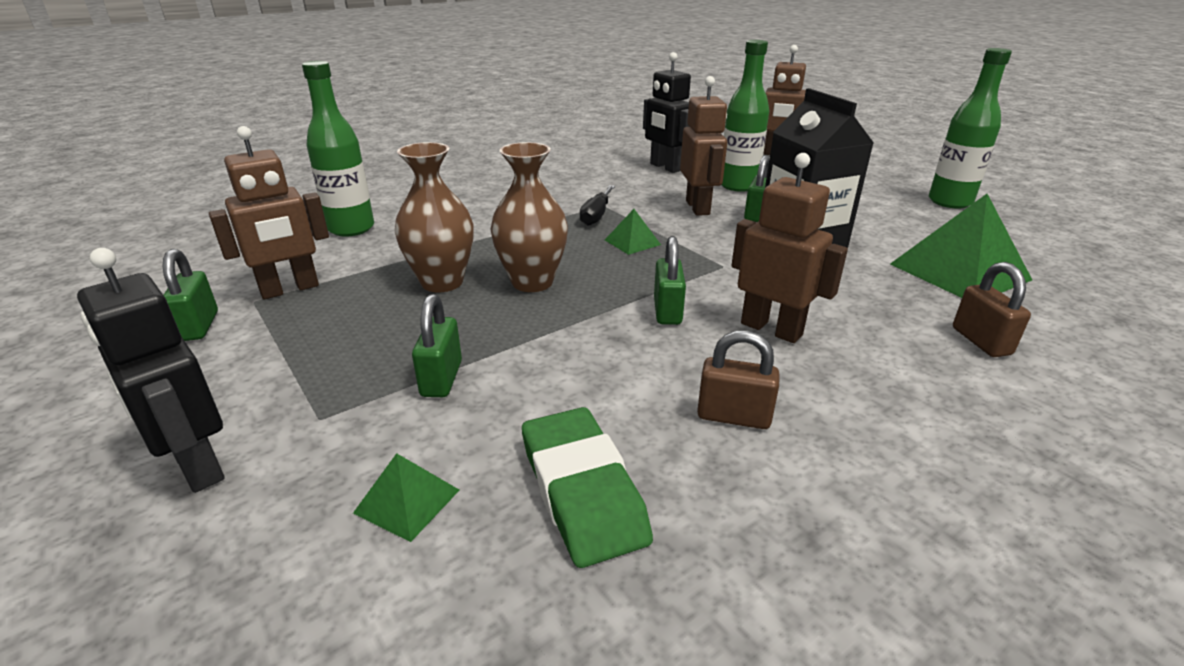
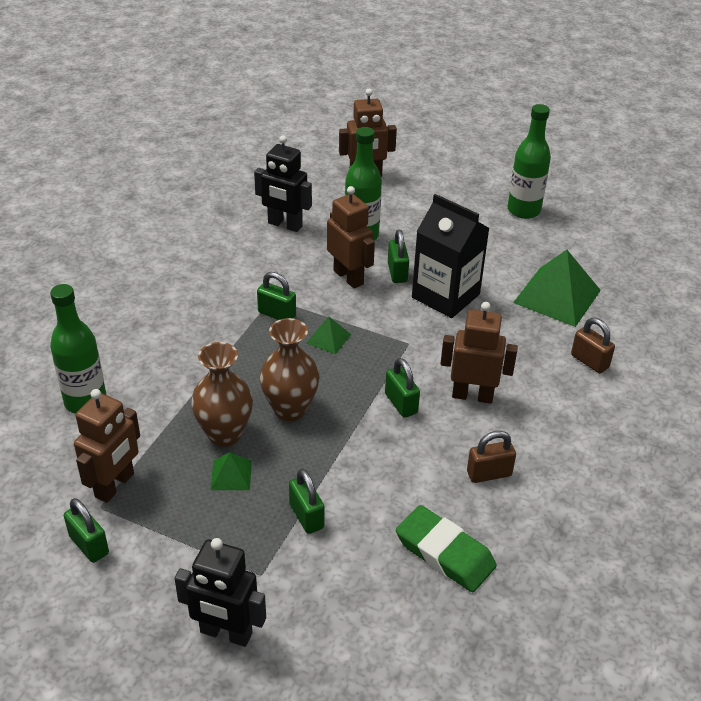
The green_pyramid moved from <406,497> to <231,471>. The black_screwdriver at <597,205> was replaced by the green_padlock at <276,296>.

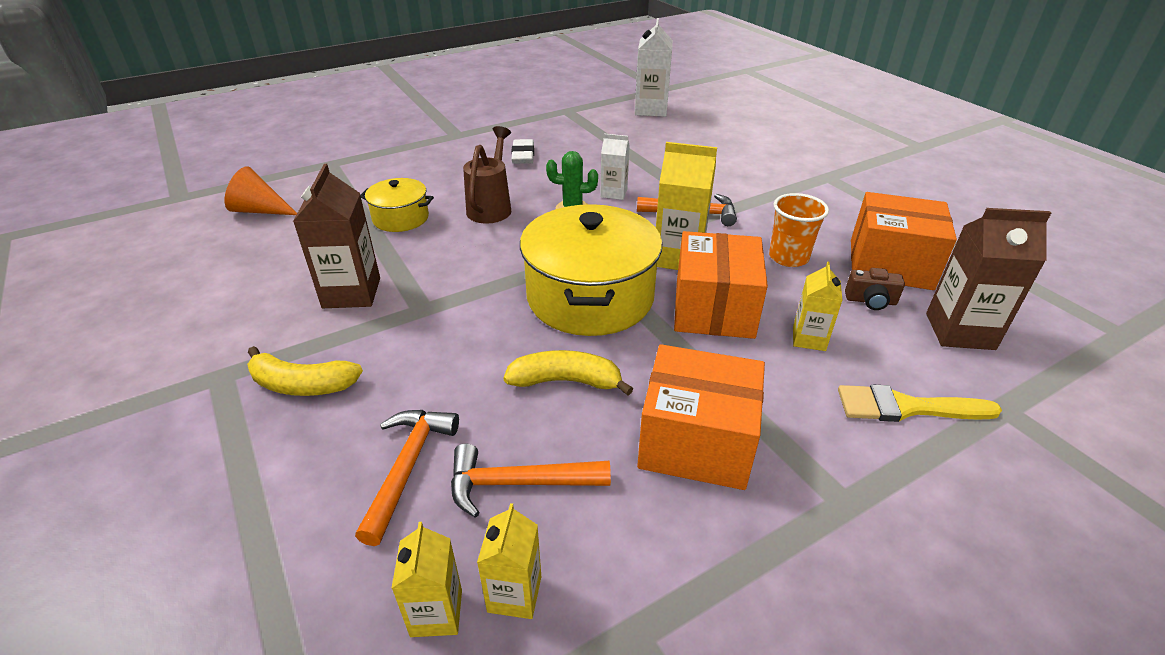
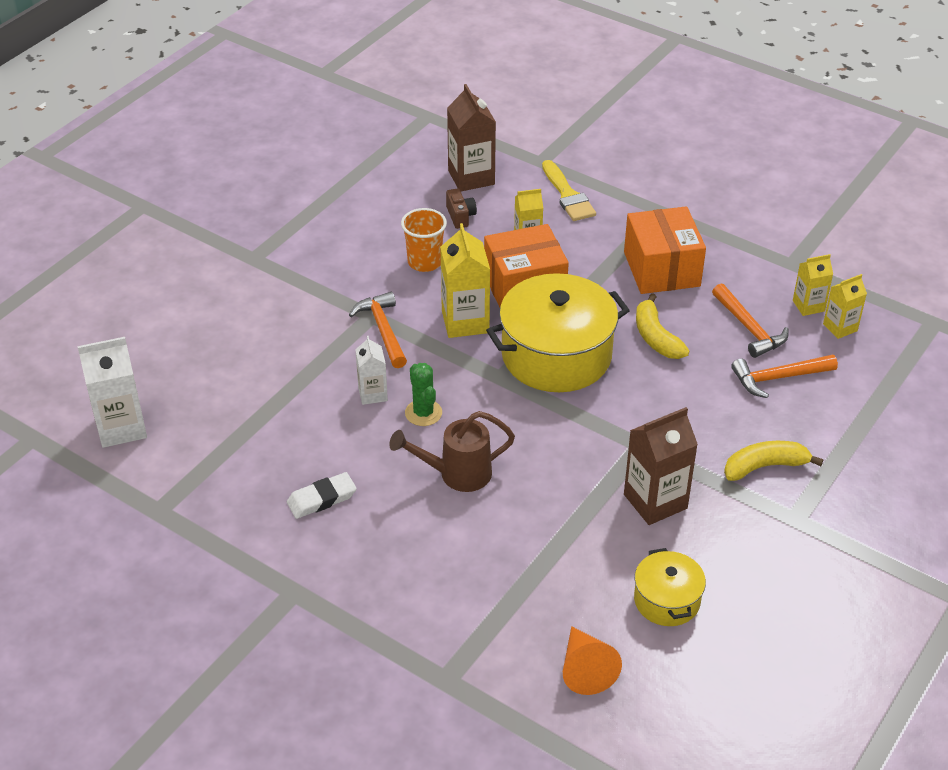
The yellow_pot moved from <397,205> to <670,587>. The yellow_banana at <305,371> turned 90 degrees counterclockwise. The orange_box at <904,241> disappeared.

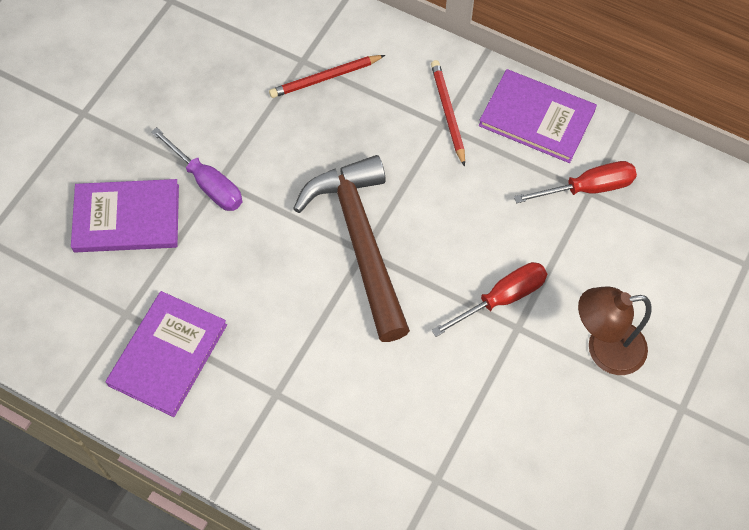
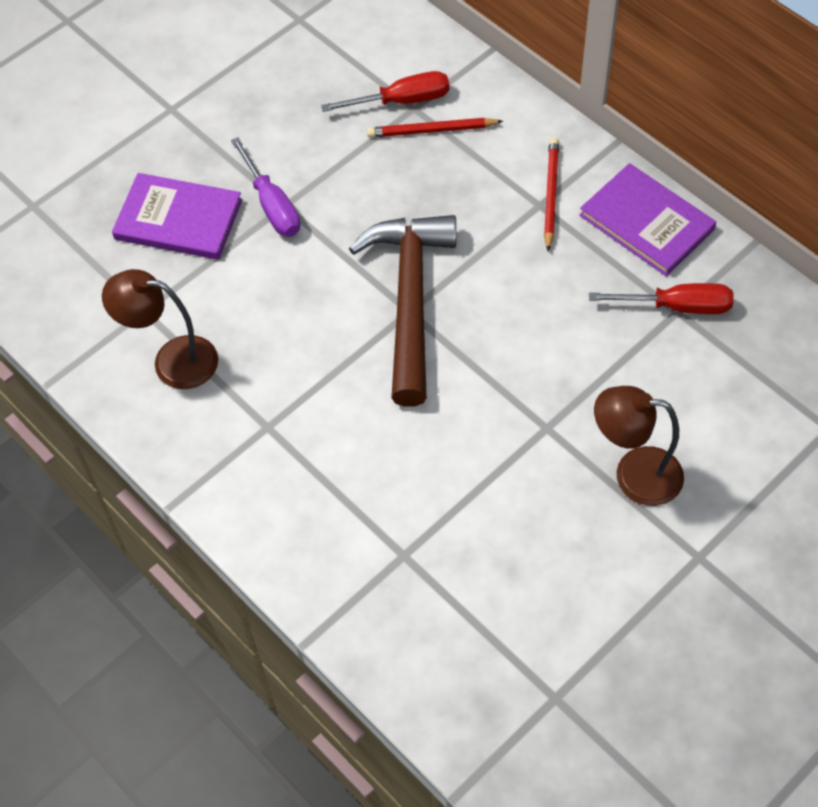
The purple_book at <166,354> was replaced by the brown_lamp at <160,329>. The red_screwdriver moved from <489,299> to <385,91>.

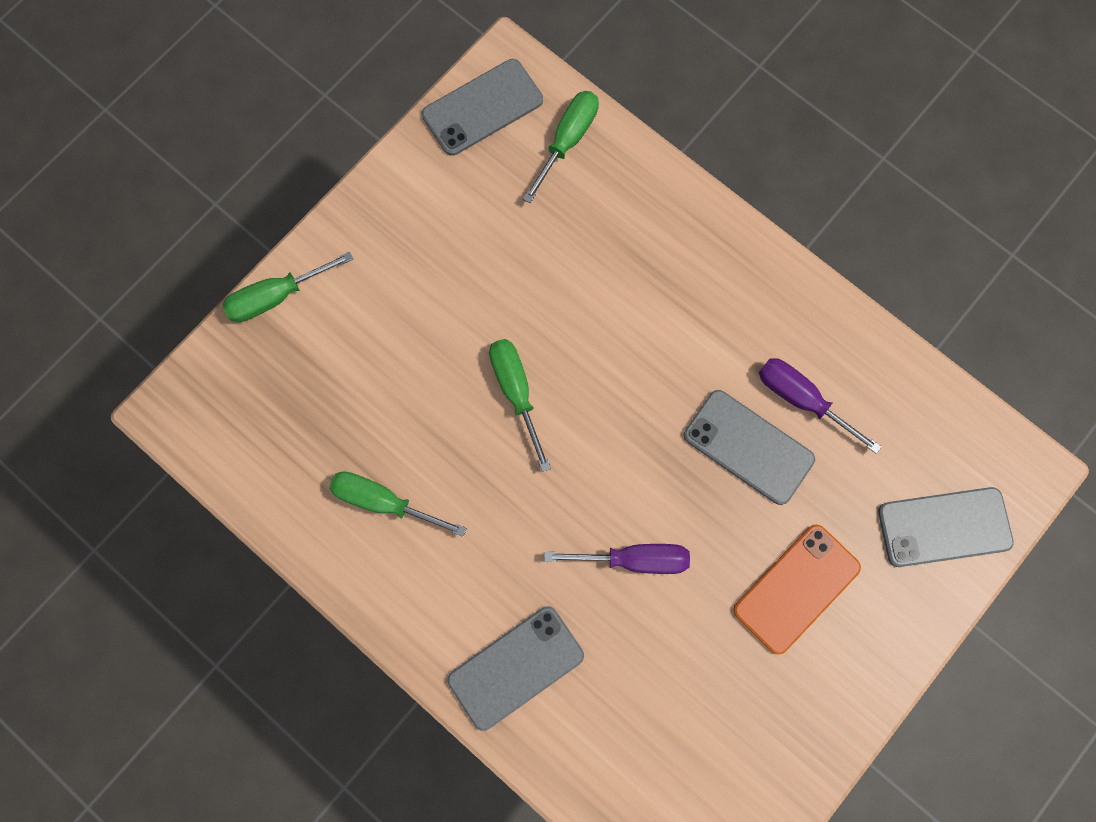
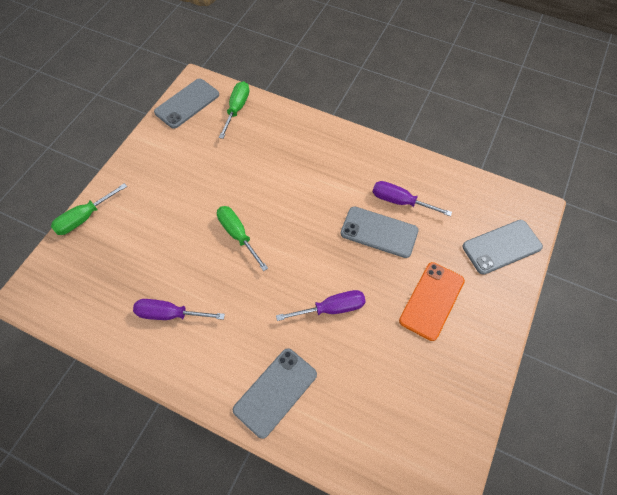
The green_screwdriver at <398,504> became the purple_screwdriver at <179,309>.

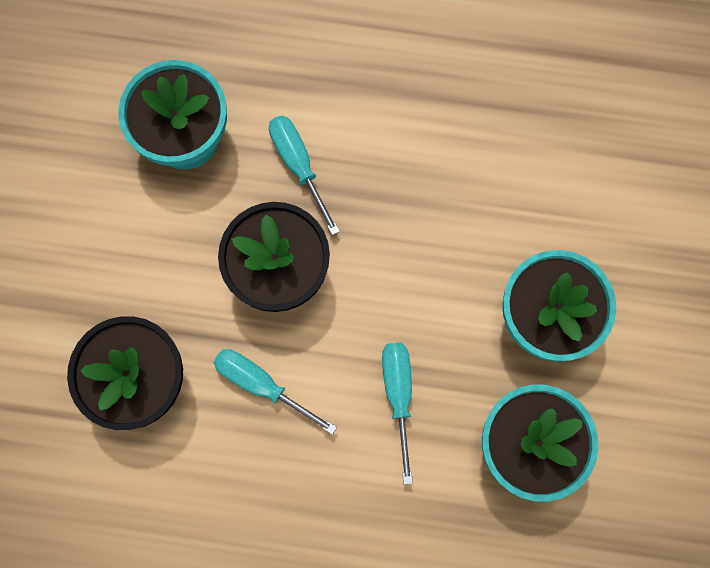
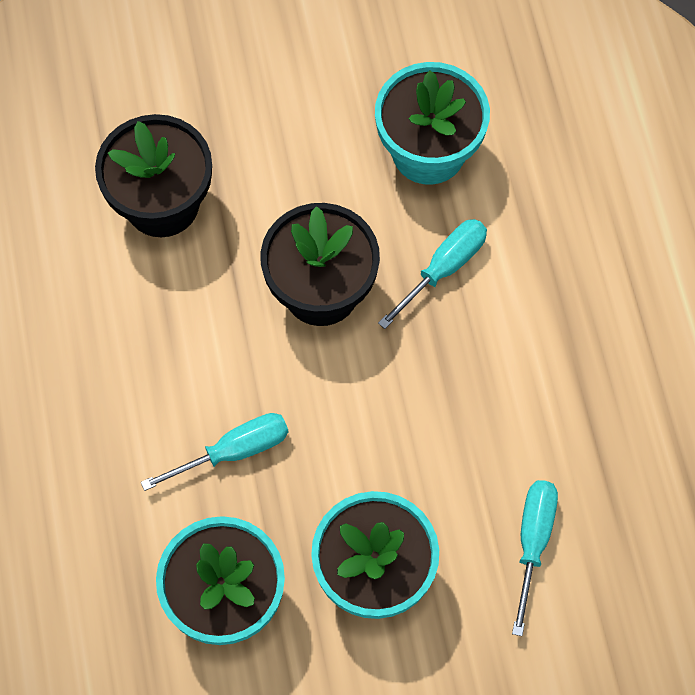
The turquoise_screwdriver moved from <275,392> to <535,558>.

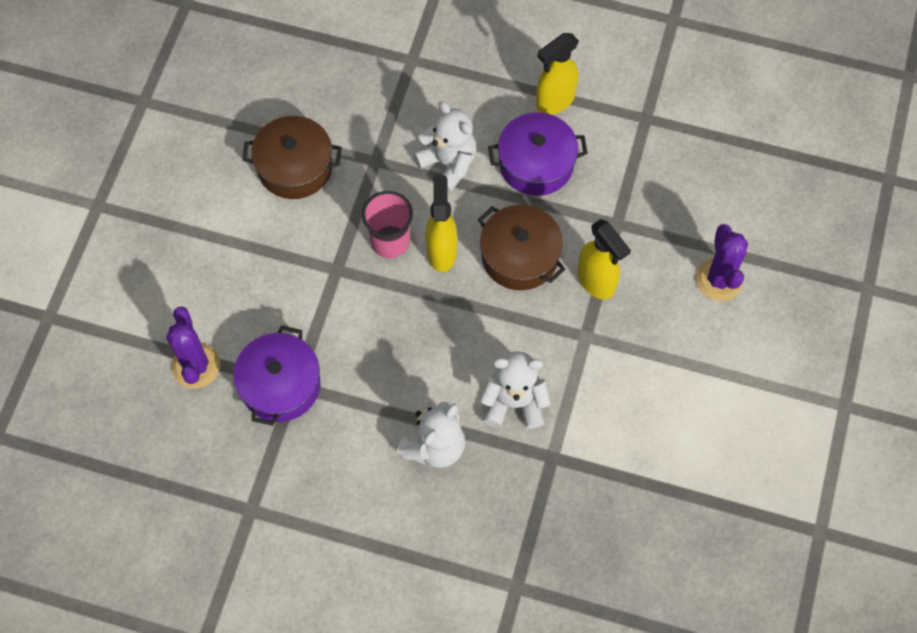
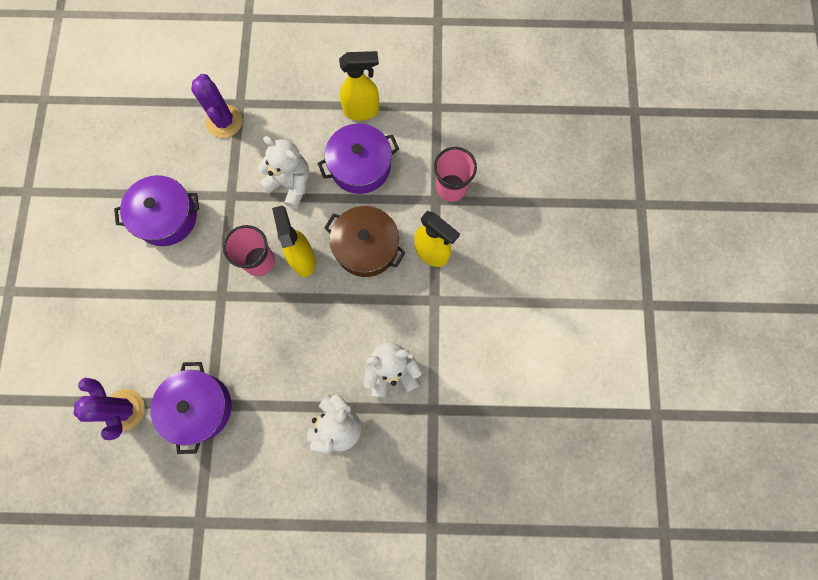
The brown_pot at <292,157> became the purple_pot at <156,210>. The purple_cactus moved from <722,262> to <216,106>. The yellow_spray_bottle at <557,74> turned 135 degrees counterclockwise. The pink_cup at <455,174> appeared.

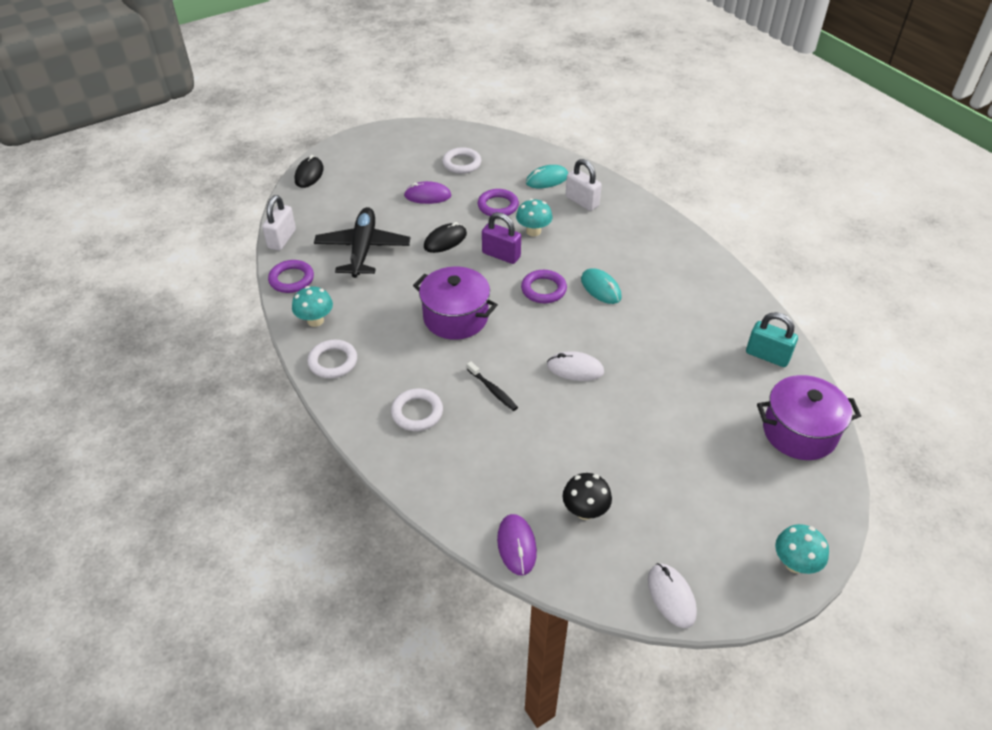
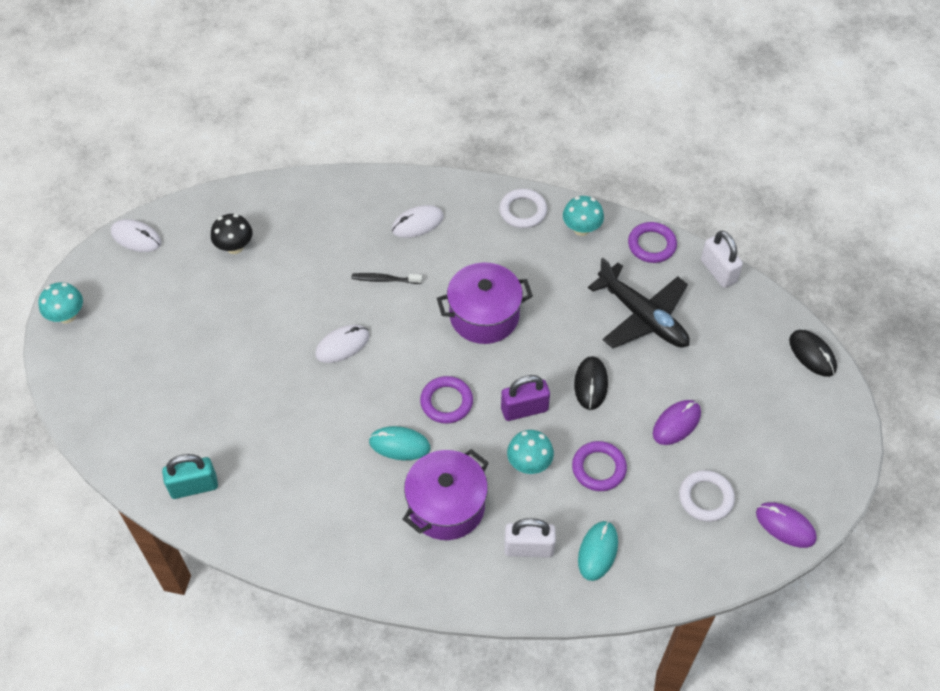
The white_ring at <417,409> was replaced by the white_mouse at <417,221>. The purple_pot moved from <809,417> to <446,494>. The purple_mouse moved from <517,545> to <786,525>.

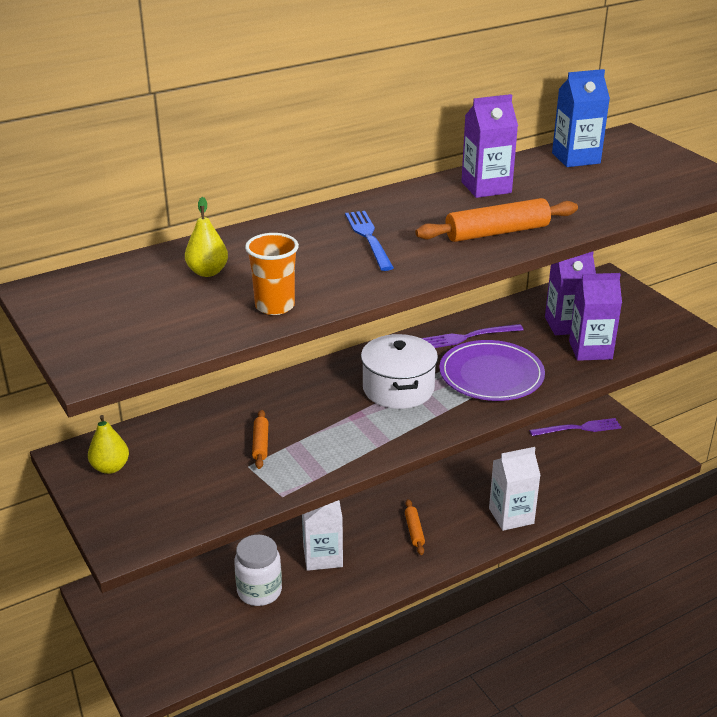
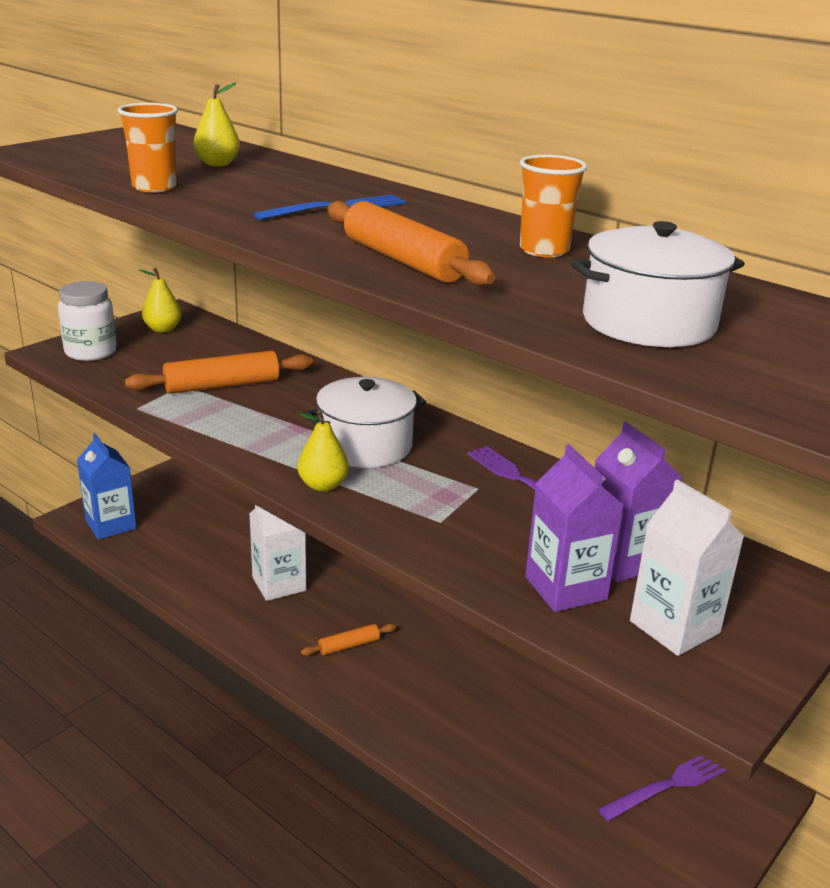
The white_jar moved from <258,570> to <87,321>. The blue_carton moved from <581,118> to <107,486>. The orange_rolling_pin at <260,439> changed to 1.87 times the size. The yellow_pear at <323,451> appeared. The purple_carton at <489,146> was replaced by the orange_cup at <553,206>. The white_pot at <658,284> appeared. The purple_fork at <575,427> turned 90 degrees counterclockwise. The white_carton moved from <515,489> to <687,568>. The purple_plate at <492,370> disappeared.

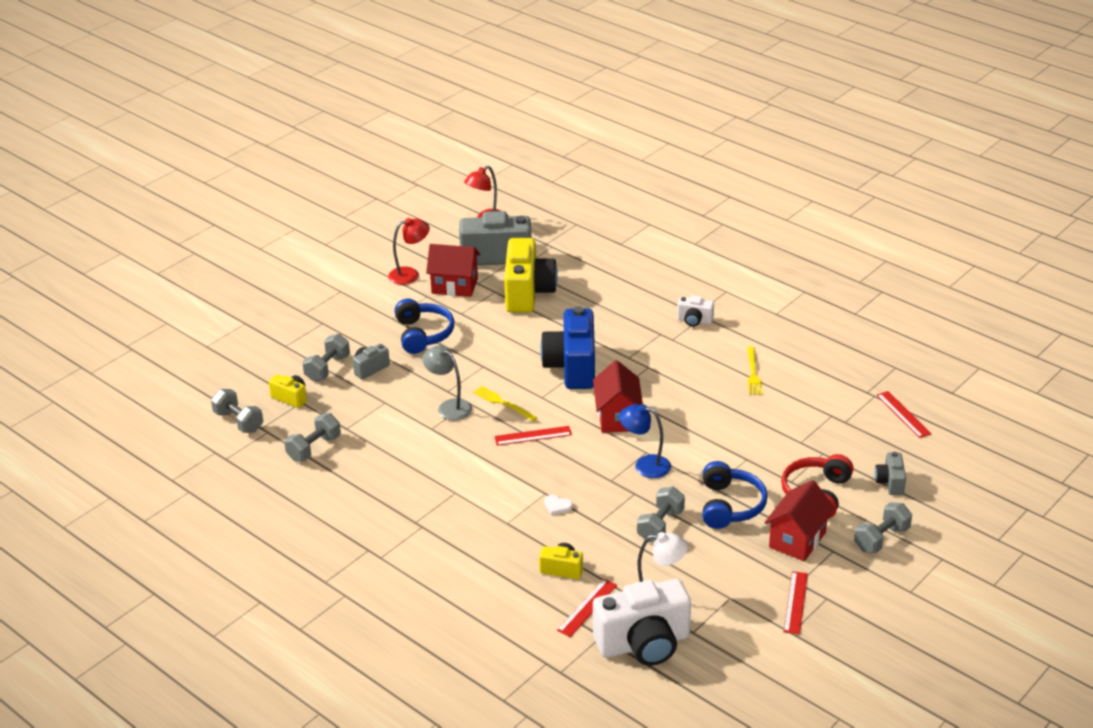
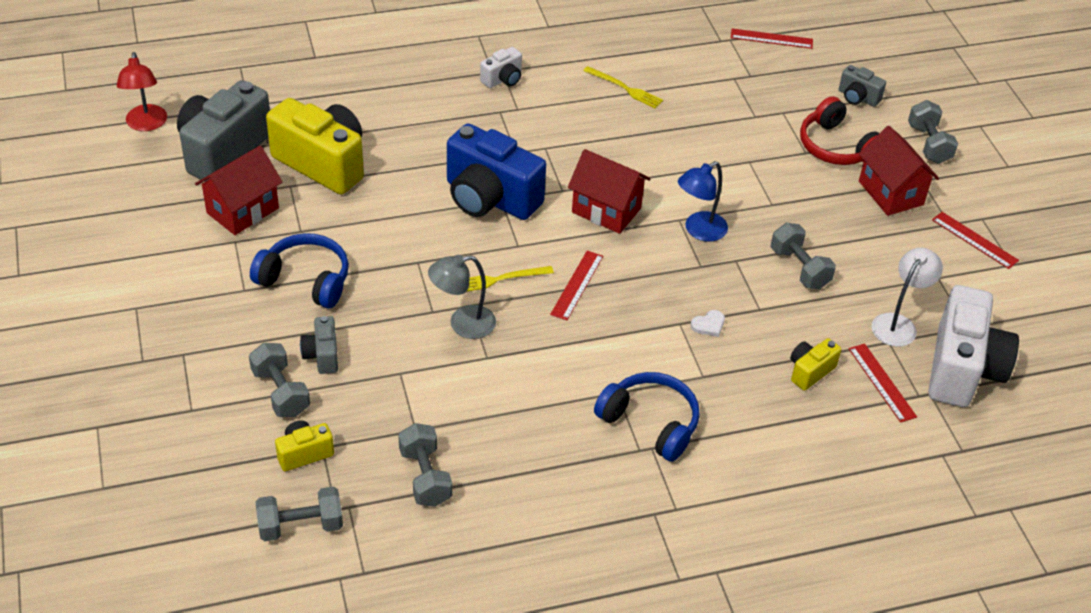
The blue_headphones moved from <735,495> to <647,417>. The red_lamp at <409,251> disappeared.

